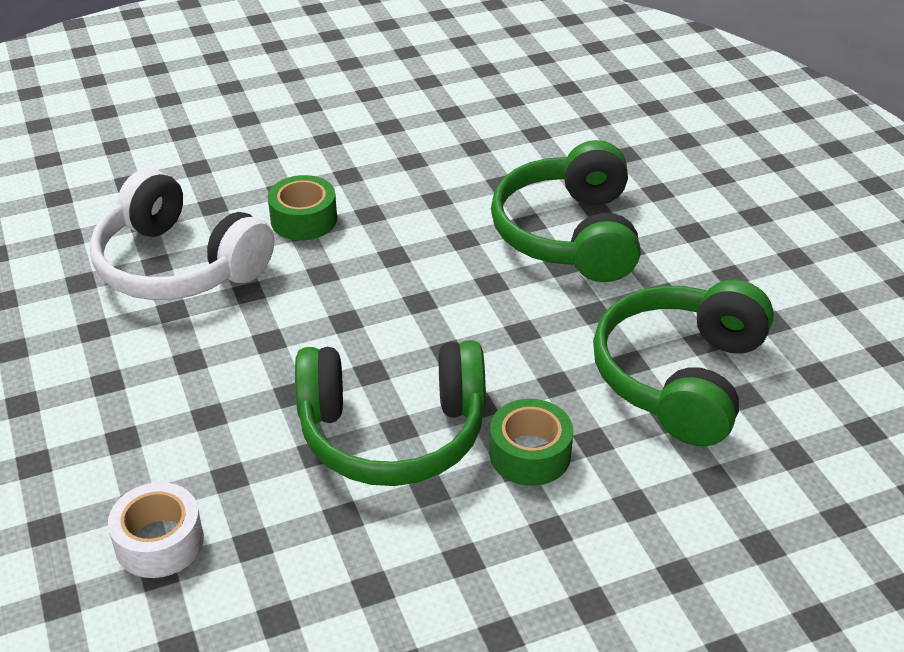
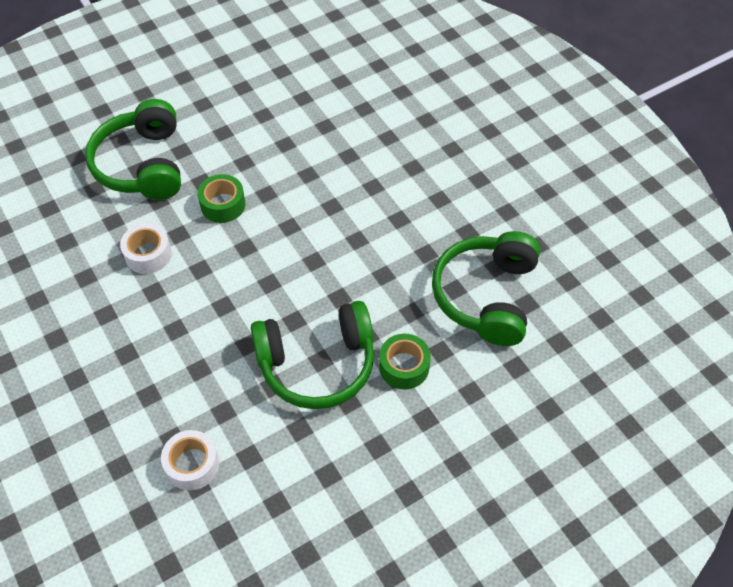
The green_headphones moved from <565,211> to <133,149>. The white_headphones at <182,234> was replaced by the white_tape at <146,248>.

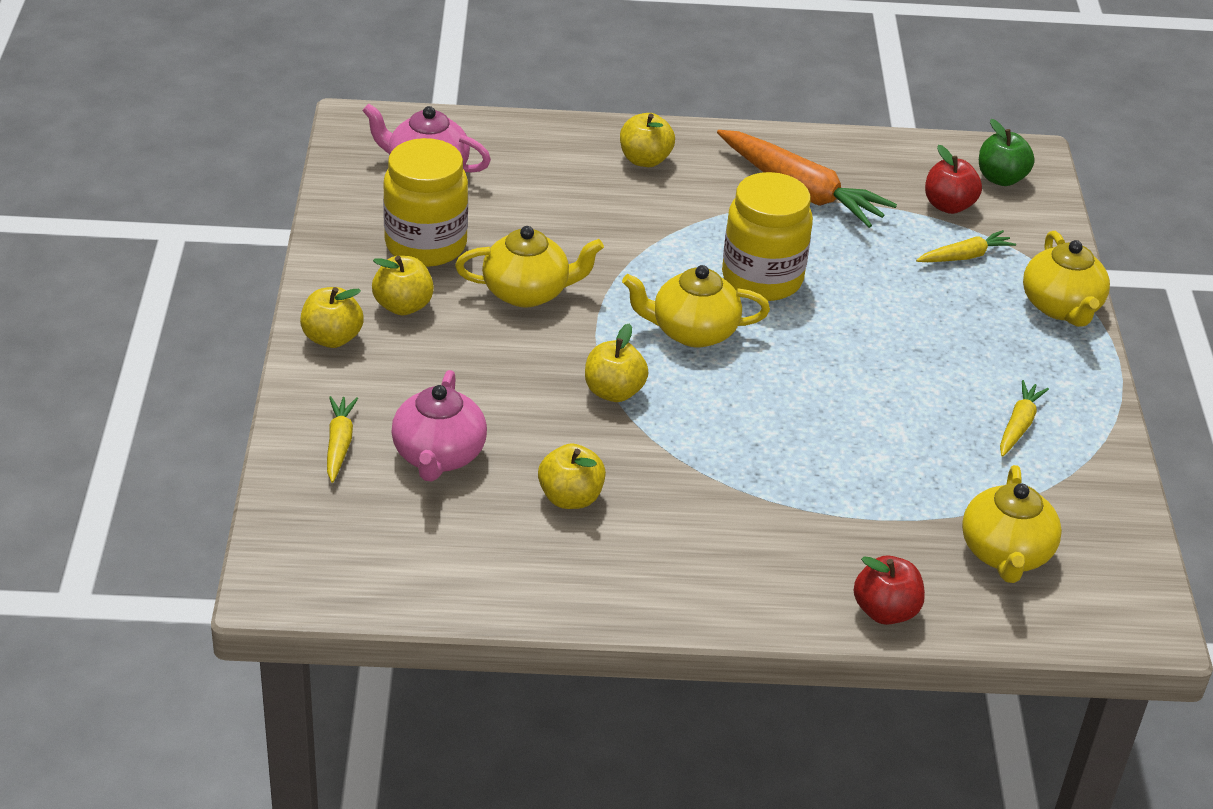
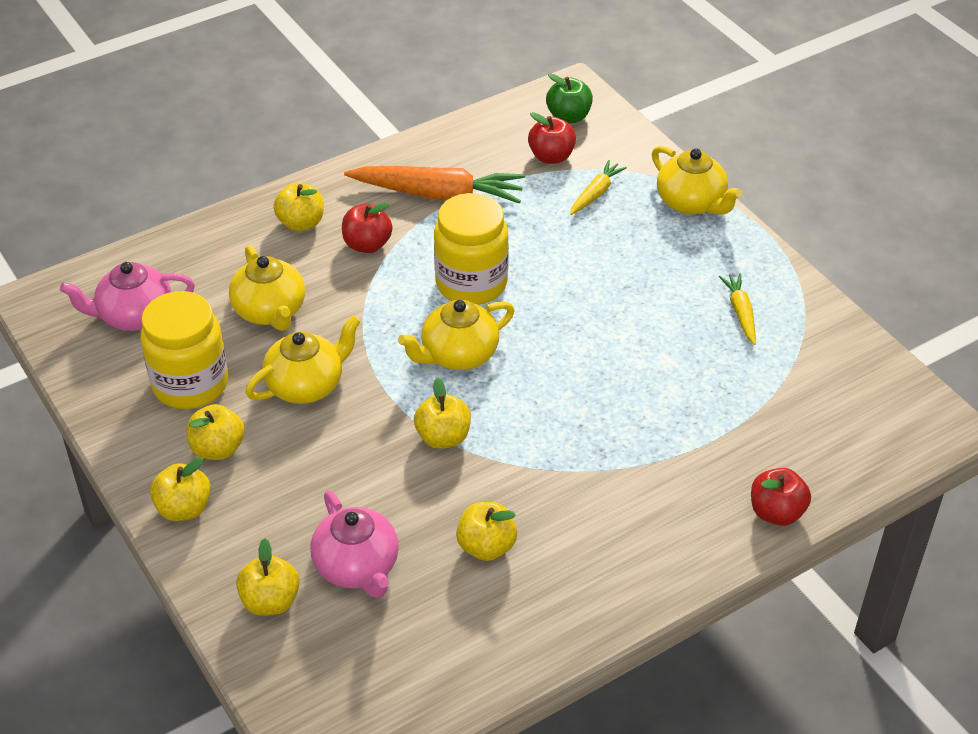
The yellow_teapot moved from <1012,524> to <267,288>. The yellow_carrot at <342,439> was replaced by the yellow_apple at <268,577>. The red_apple at <367,227> appeared.

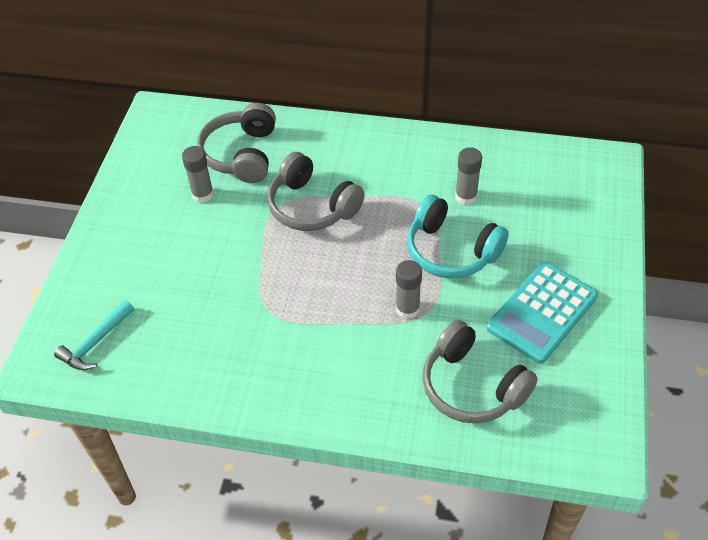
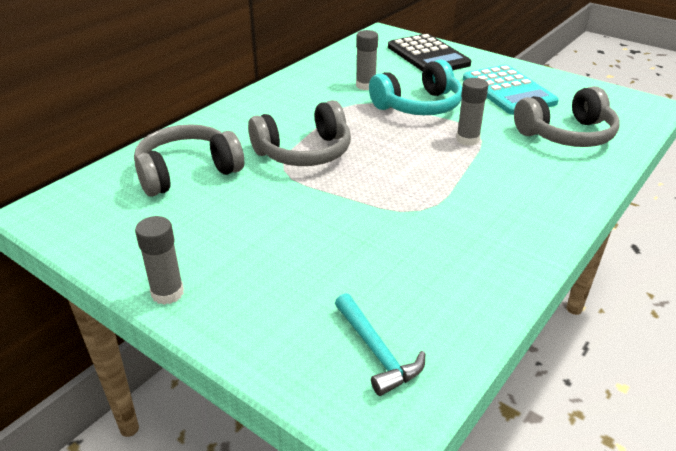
The grey_headphones at <236,143> turned 120 degrees clockwise. The grey_glue_stick moved from <198,174> to <159,260>. The black_calculator at <429,52> appeared.

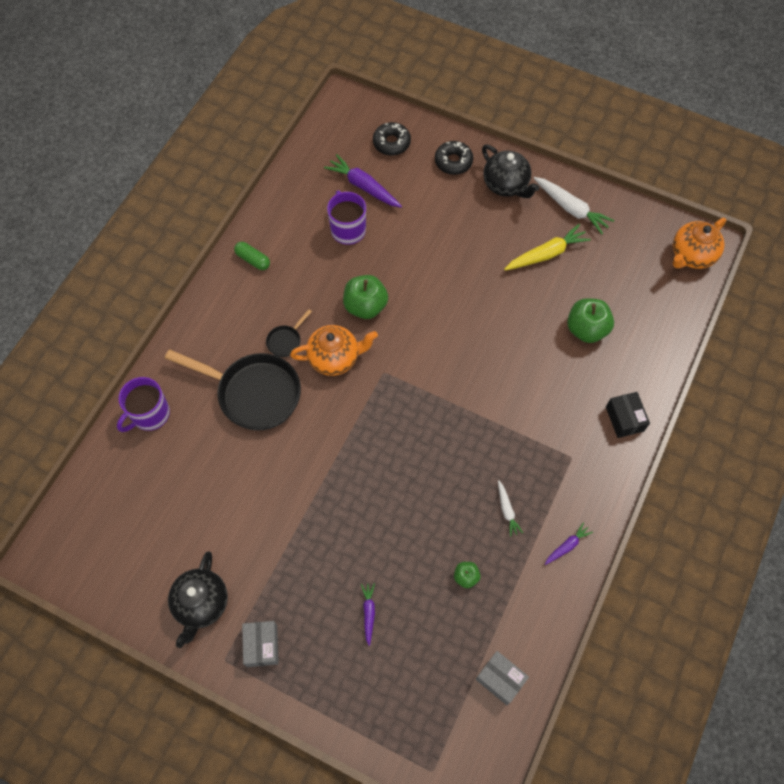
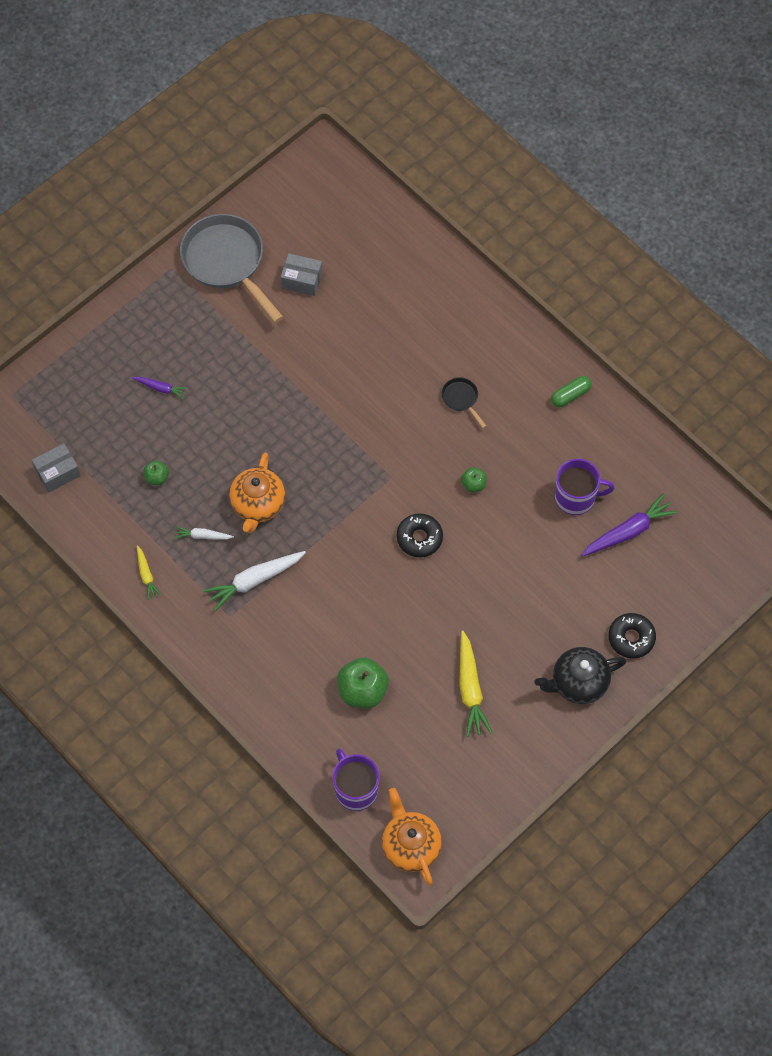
The purple_carrot at <569,543> became the yellow_carrot at <149,572>. The black_teapot at <198,599> was replaced by the grey_pan at <231,268>. The white_carrot moved from <574,205> to <254,581>. The orange_teapot moved from <334,350> to <257,493>. The grey_box moved from <260,644> to <301,274>. The purple_mug moved from <143,404> to <356,780>. The black_donut moved from <392,139> to <420,535>. The green_apple at <365,297> changed to 0.52 times the size. The black_pan at <233,389> disappeared. The black_box at <628,415> disappeared.

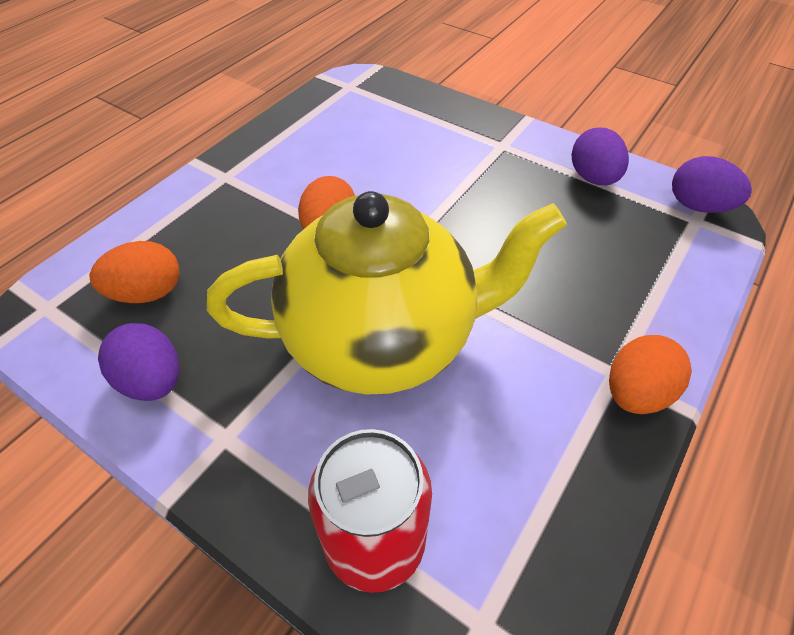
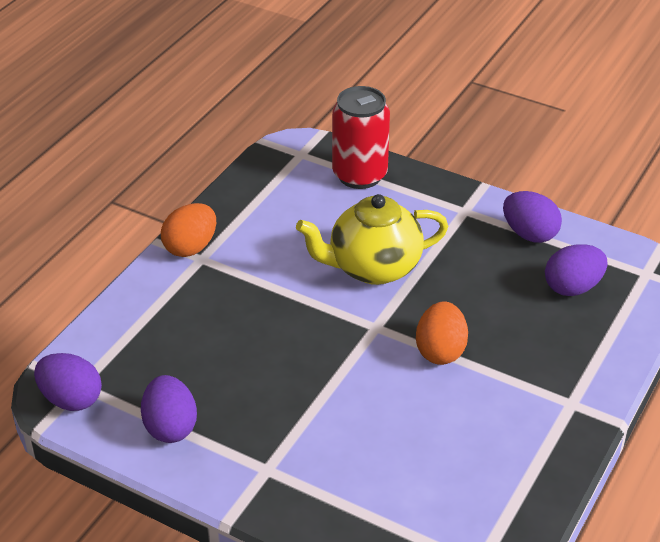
The yellow_teapot at <387,292> changed to 0.65 times the size. The orange_egg at <134,272> became the purple_egg at <576,270>.

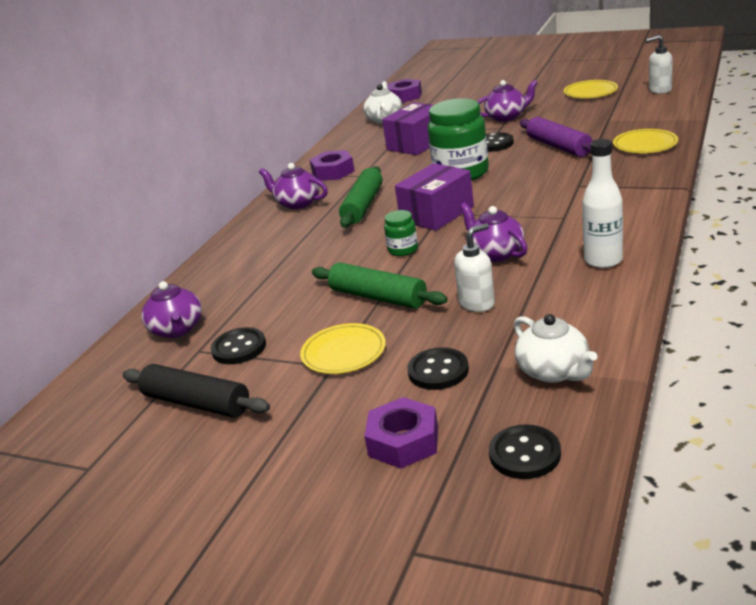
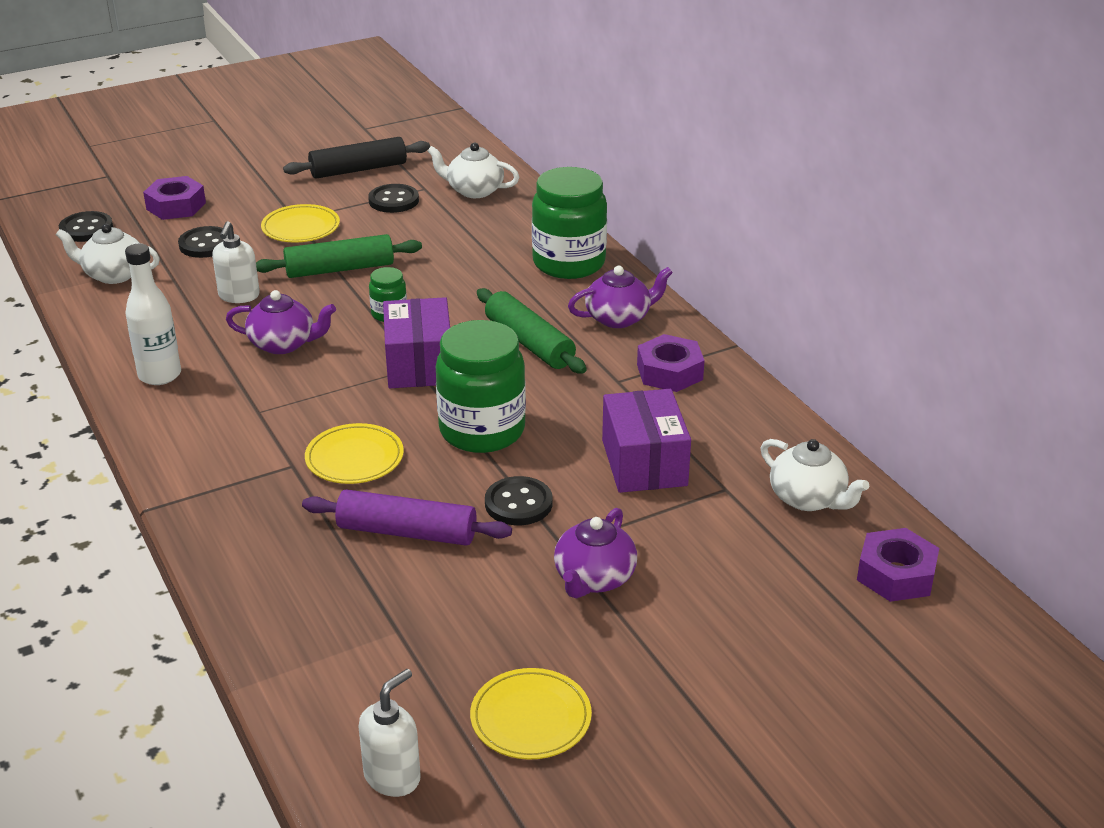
The yellow_plate moved from <645,141> to <354,453>. The purple_teapot at <171,309> became the white_teapot at <473,170>. The green_jar at <569,223> appeared.

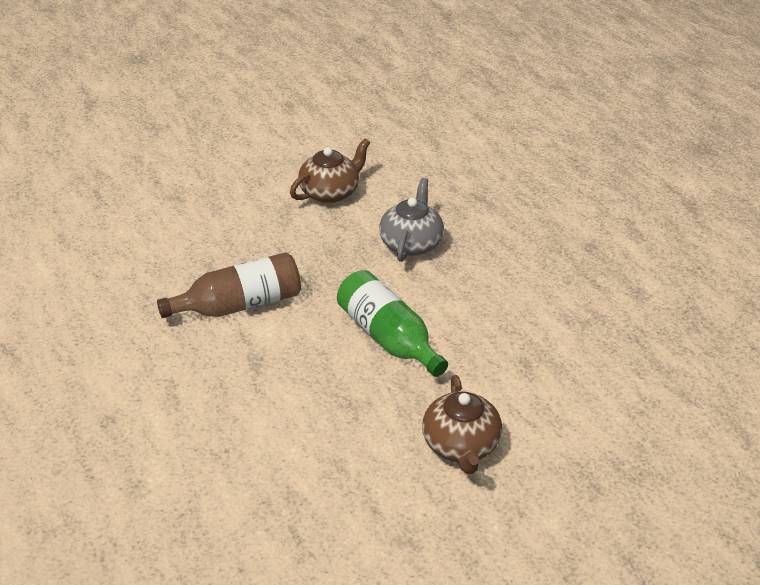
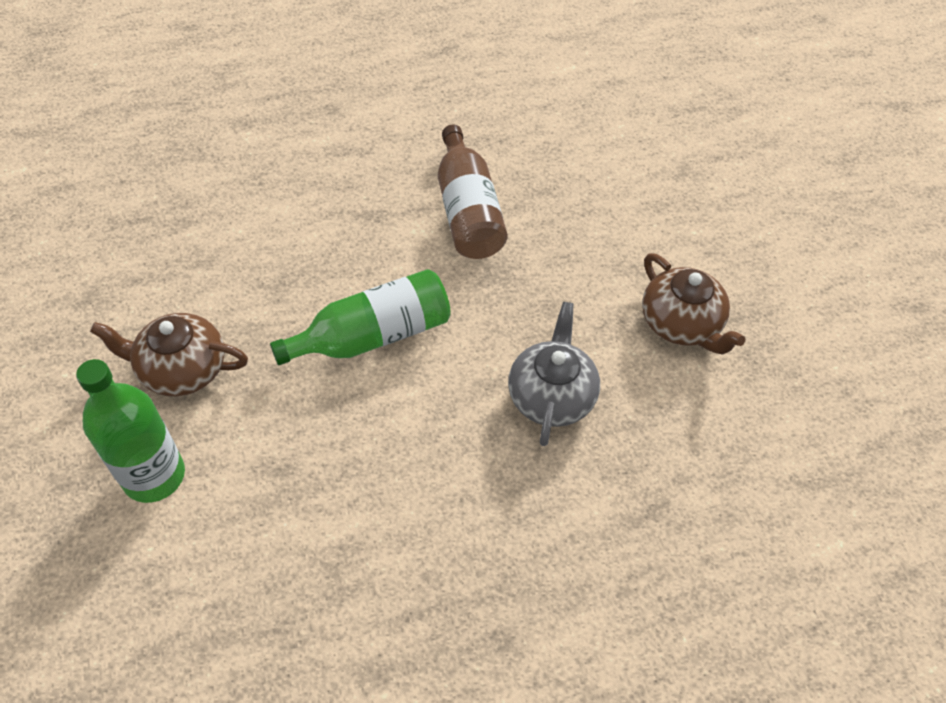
The green_bottle at <130,431> appeared. The grey_teapot at <411,220> turned 105 degrees counterclockwise.

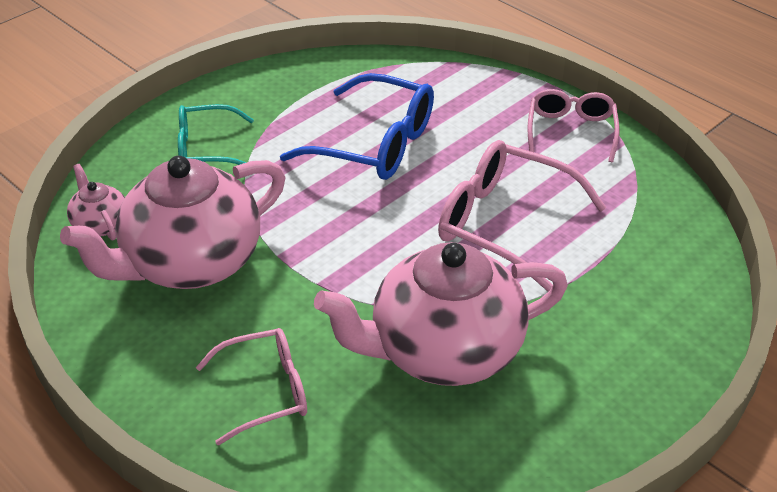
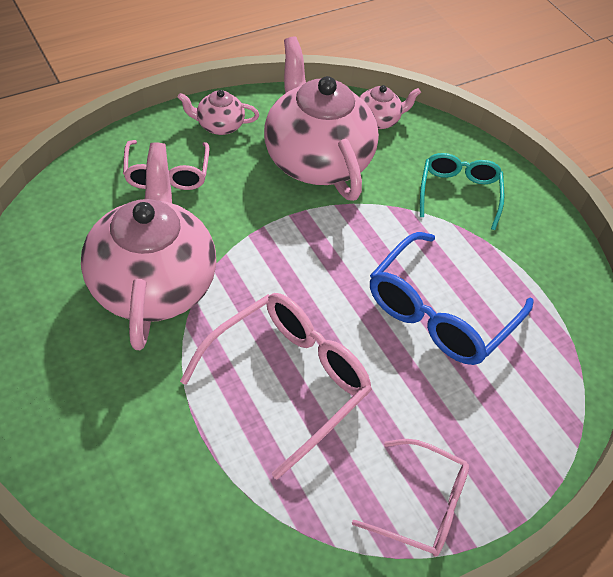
The pink_teapot at <218,112> appeared.

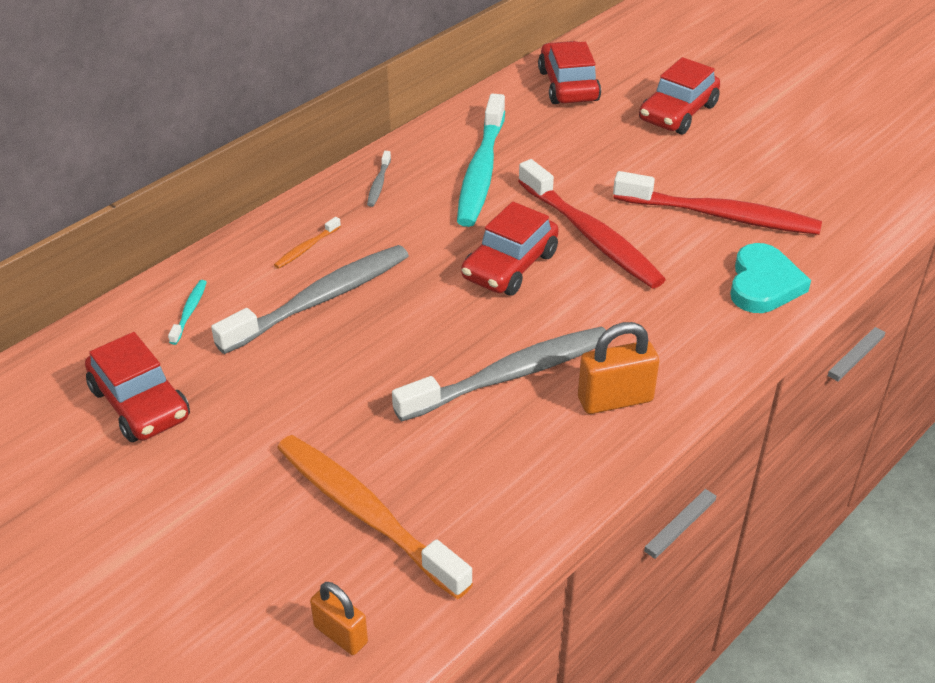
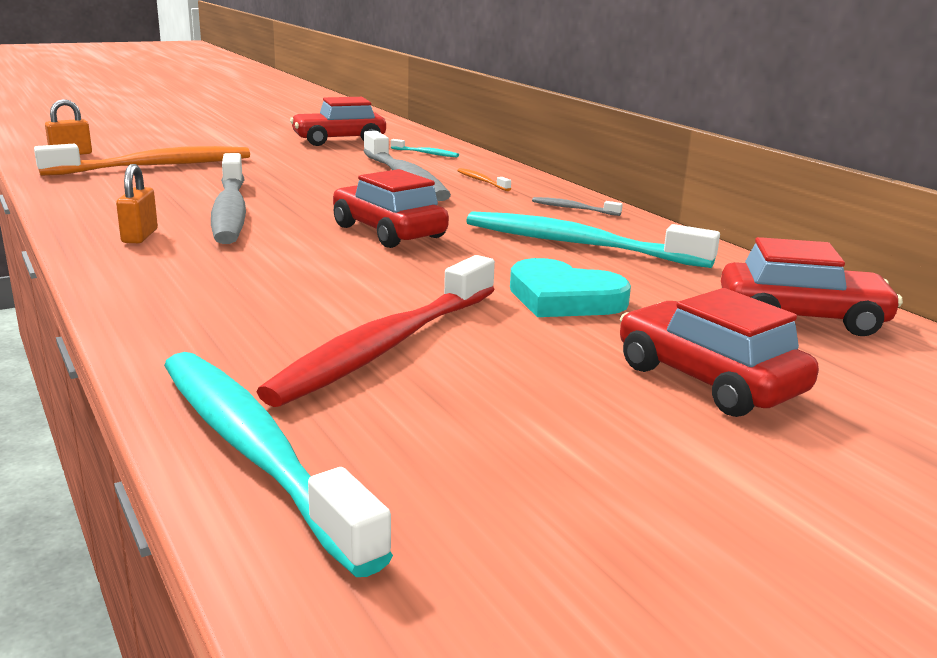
The orange_padlock at <618,368> changed to 0.66 times the size. The turquoise_toothbrush at <278,464> appeared. The turquoise_heart moved from <770,278> to <570,287>. The red_toothbrush at <592,224> disappeared.

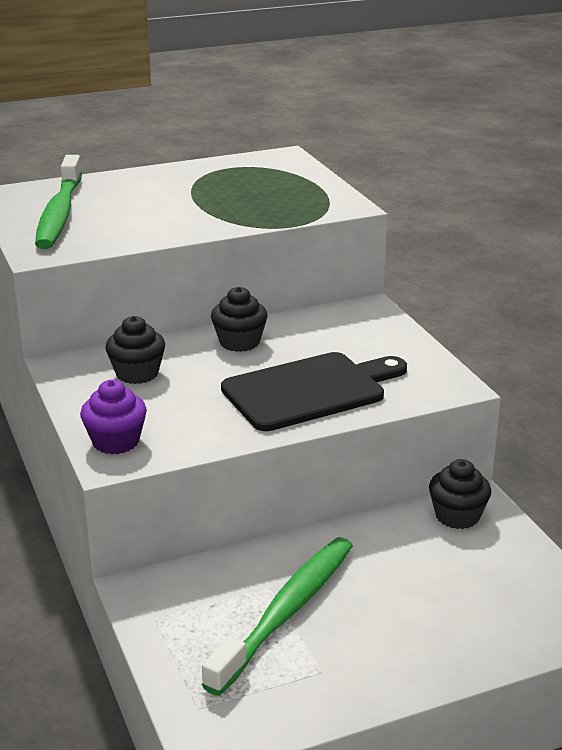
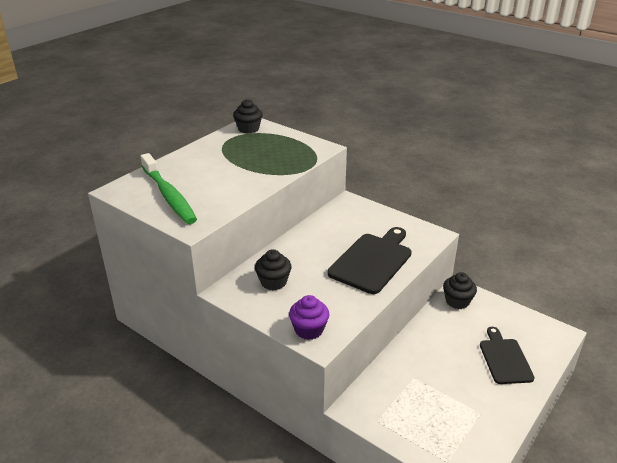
The black_cupcake moved from <239,319> to <248,116>. The black_cutting_board at <507,355> appeared. The green_toothbrush at <277,616> disappeared.

